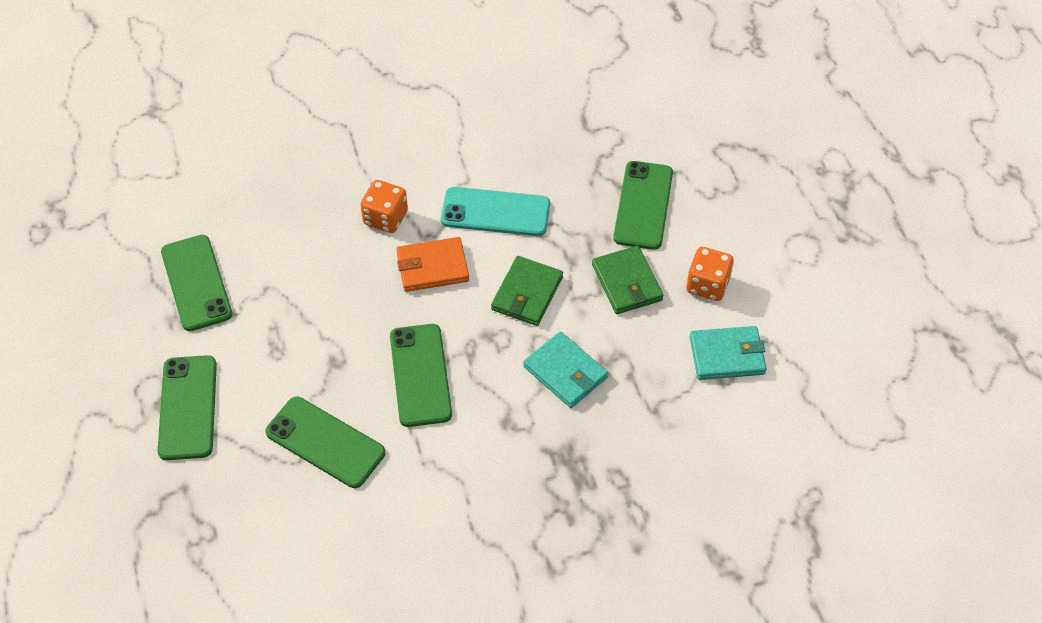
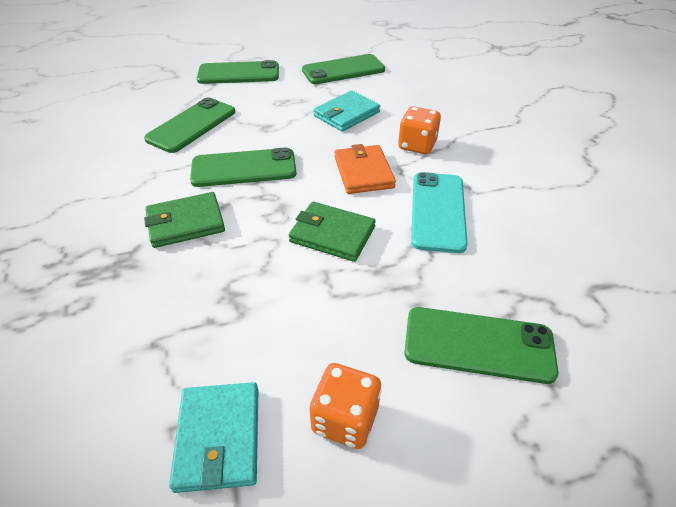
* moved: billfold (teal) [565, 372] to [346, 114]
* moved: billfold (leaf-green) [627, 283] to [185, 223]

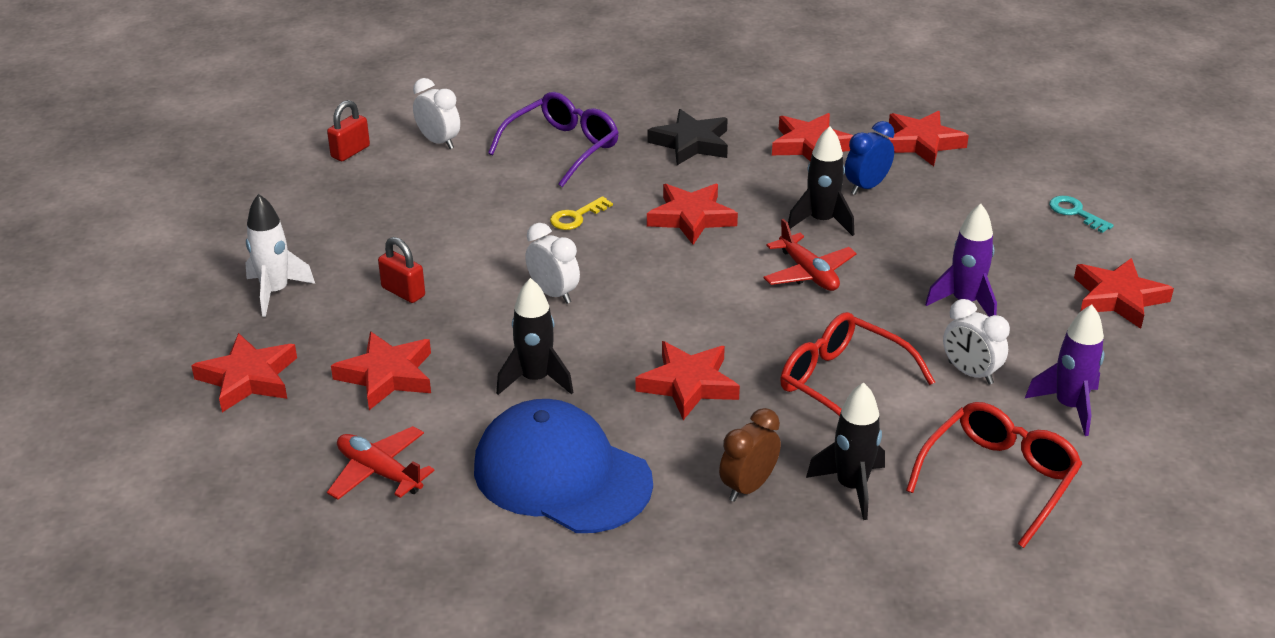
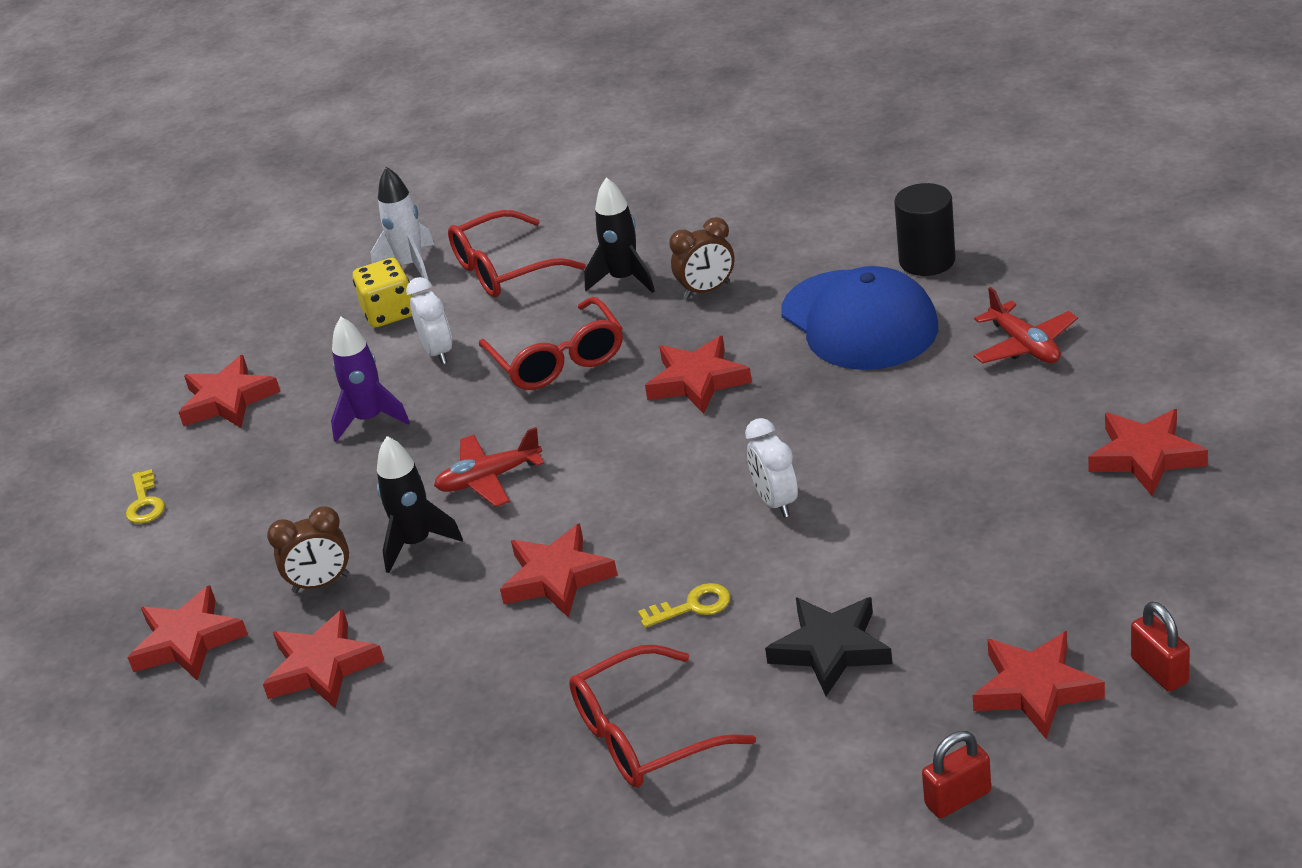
* moved: spaceship (white) [275, 292] to [411, 265]
* moved: star (crimson) [387, 375] to [1035, 689]
* moved: lock (crimson) [403, 292] to [1159, 670]
* removed: clock (white) [439, 142]
* recoloured: glasses (violet) [562, 148] to glasses (crimson) [644, 736]
* removed: spaceship (black) [535, 379]
* moved: star (black) [691, 143] to [831, 649]
* turned: aeroplane (crimson) [808, 273] = [489, 479] 105 degrees counterclockwise
* recoloured: clock (blue) [866, 187] to clock (russet) [321, 583]
* replaced: spaceship (violet) [1069, 407] to game die (golden) [389, 313]
* recoloured: door key (teal) [1075, 213] to door key (golden) [145, 503]
* added: cylinder (black) [927, 260]

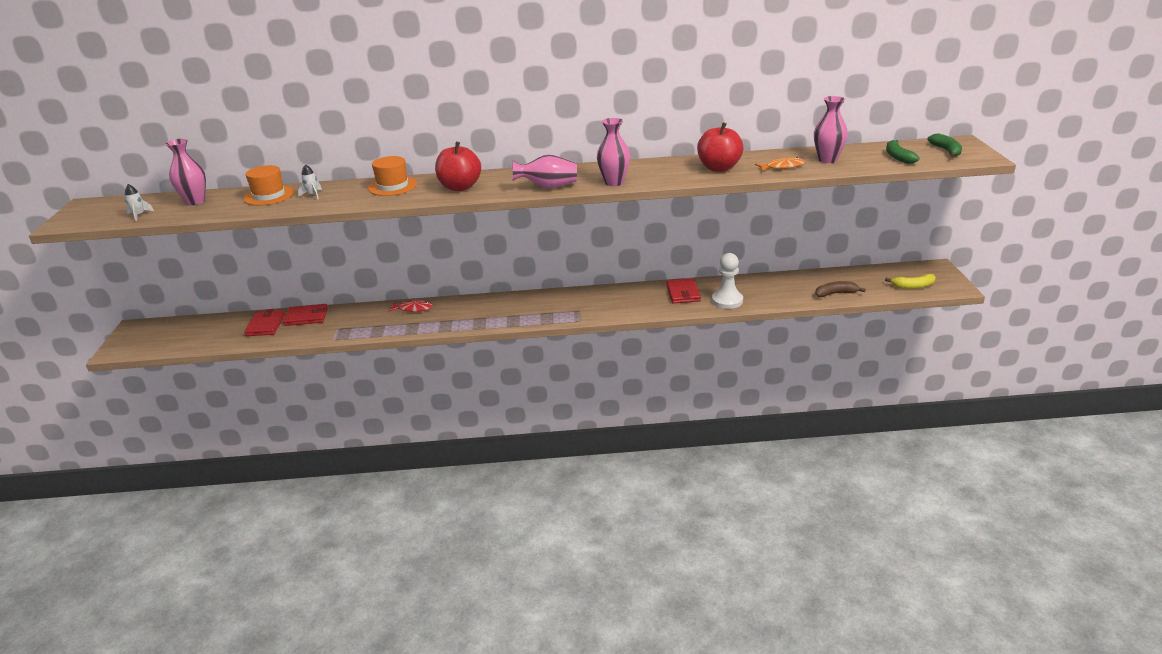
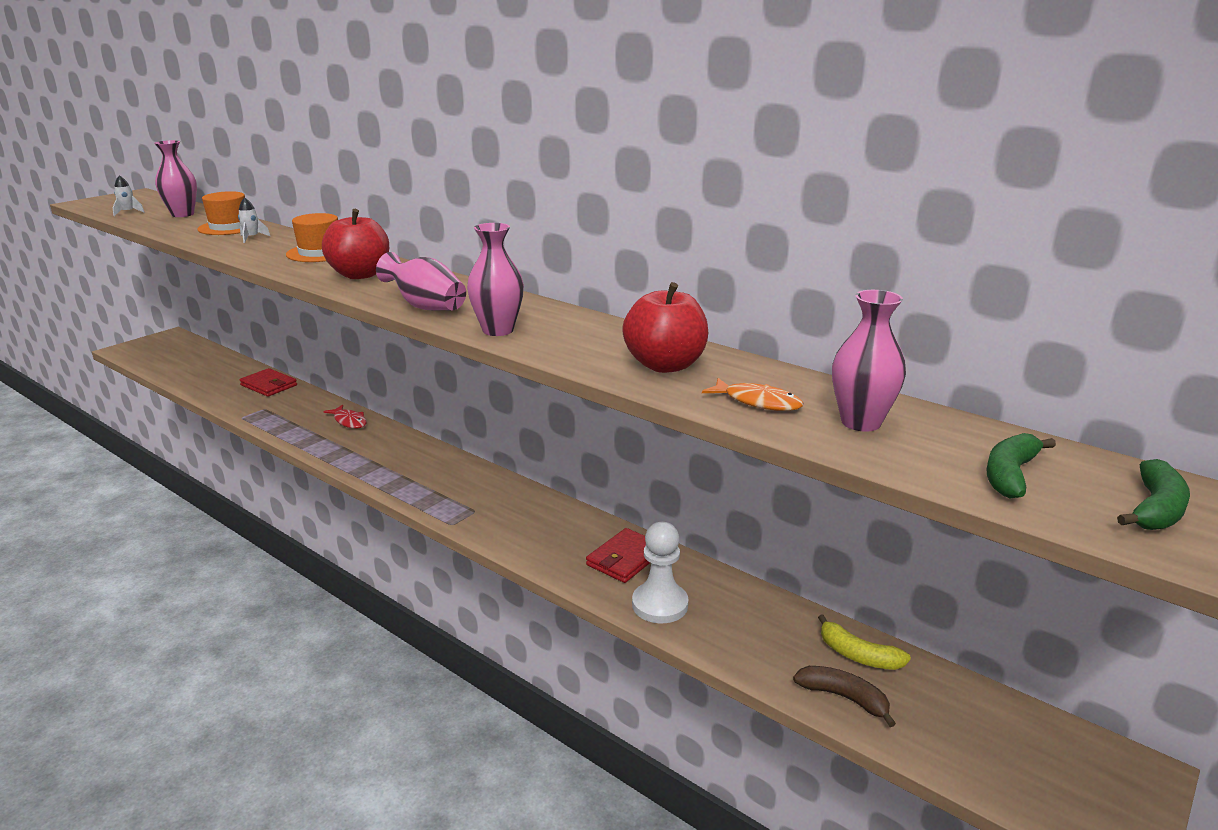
* removed: billfold (crimson) [265, 325]
* moved: banana fruit (golden) [913, 286] to [858, 655]

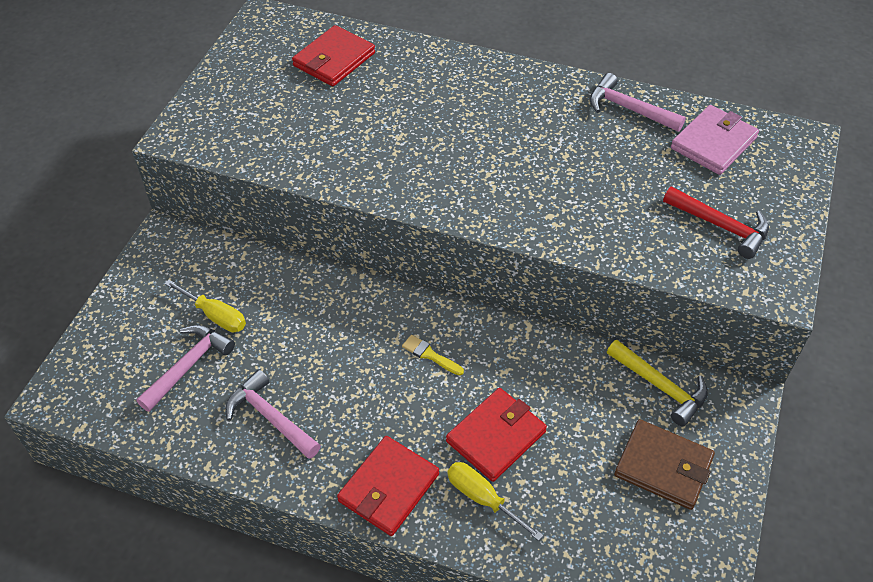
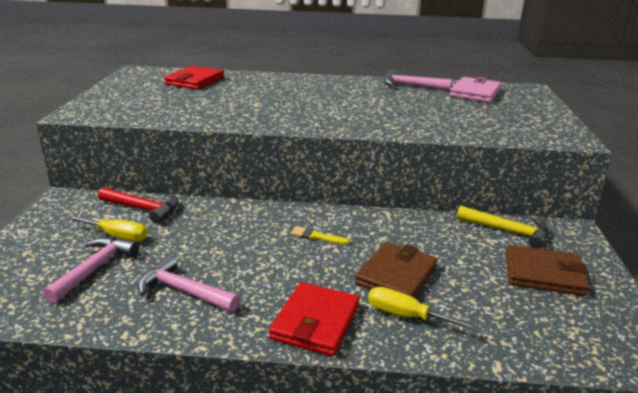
* recoloured: billfold (crimson) [496, 436] to billfold (russet) [396, 275]
* moved: hammer (crimson) [720, 226] to [143, 209]

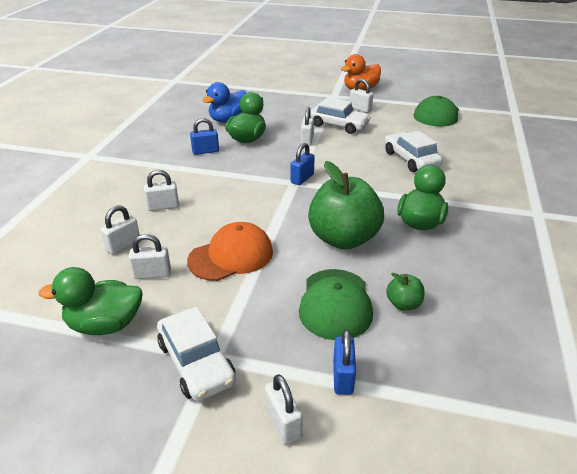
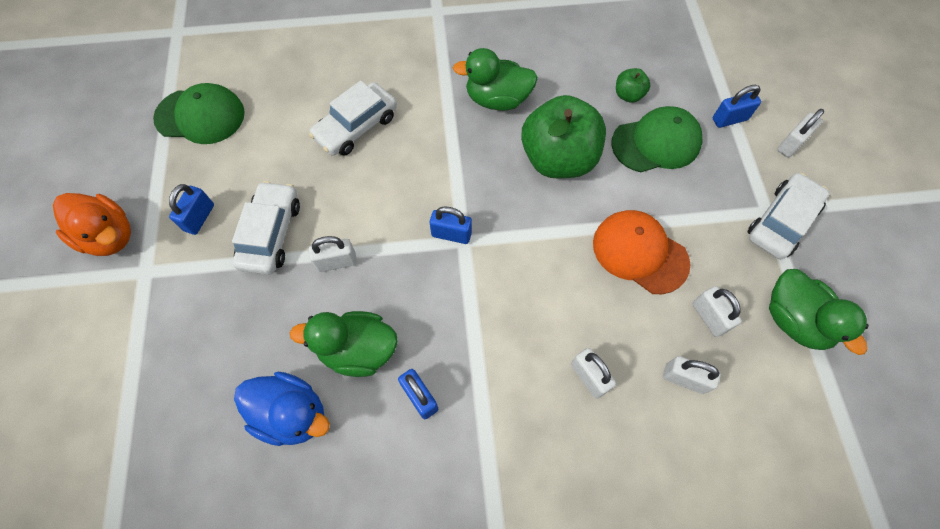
* recoloured: lock (white) [360, 109] to lock (blue) [199, 218]

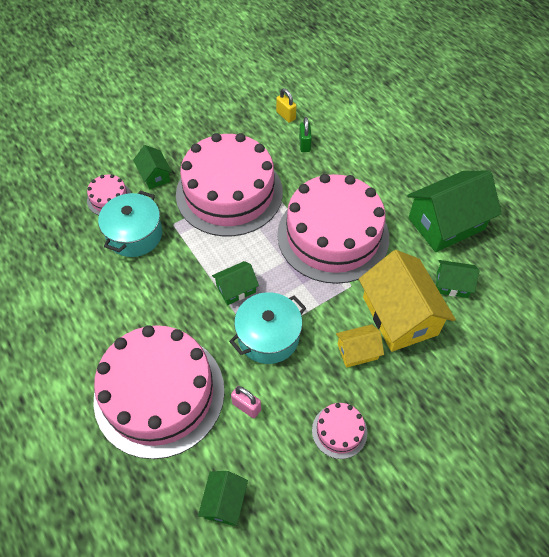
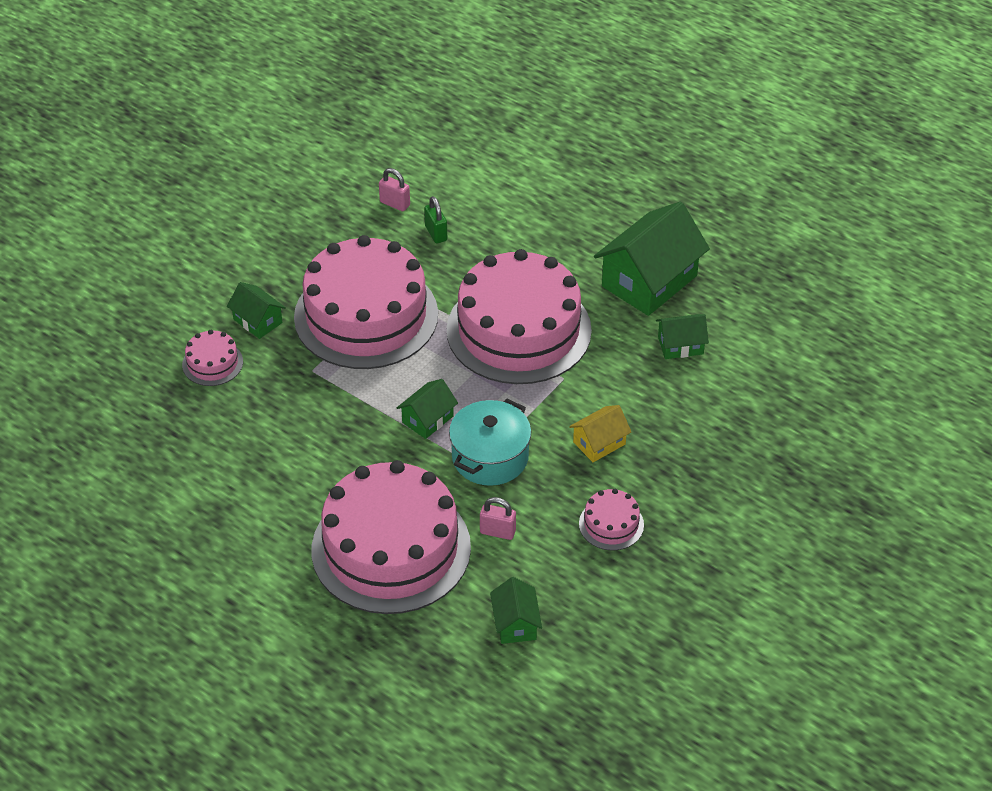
* removed: stockpot (teal) [134, 235]
* recoloured: lock (golden) [286, 115] to lock (rosy) [395, 204]
* removed: house (golden) [399, 316]

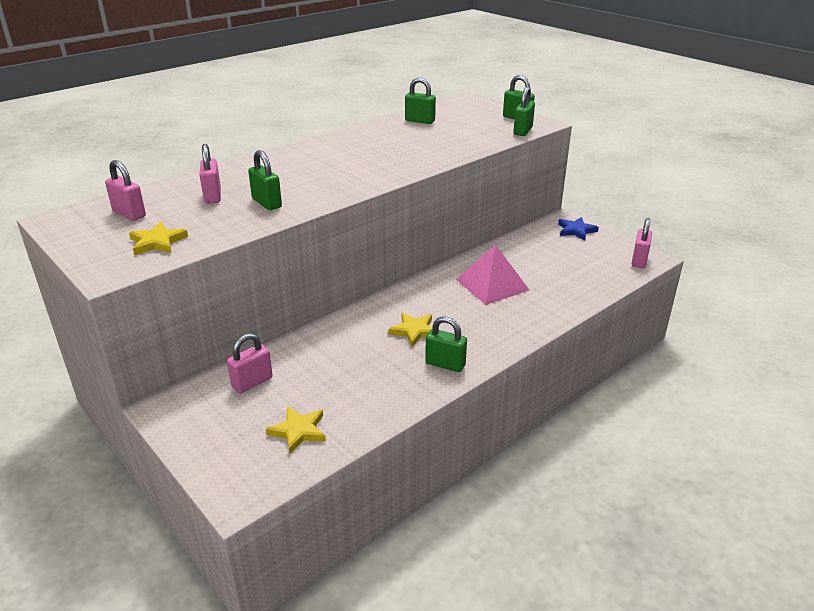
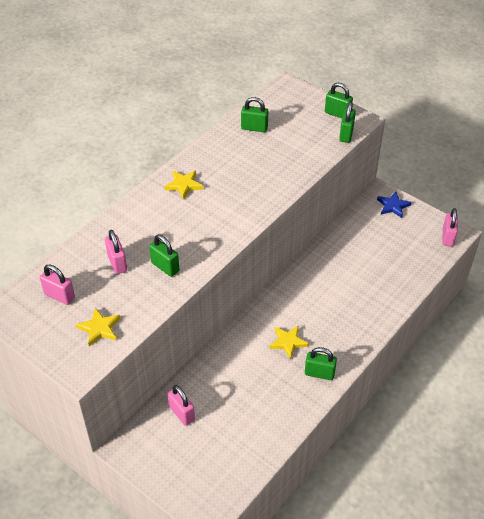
* turned: lock (rosy) [252, 382] = [182, 413] 75 degrees counterclockwise
* moved: star (golden) [298, 431] to [184, 185]
* removed: solid pyramid (rosy) [492, 284]

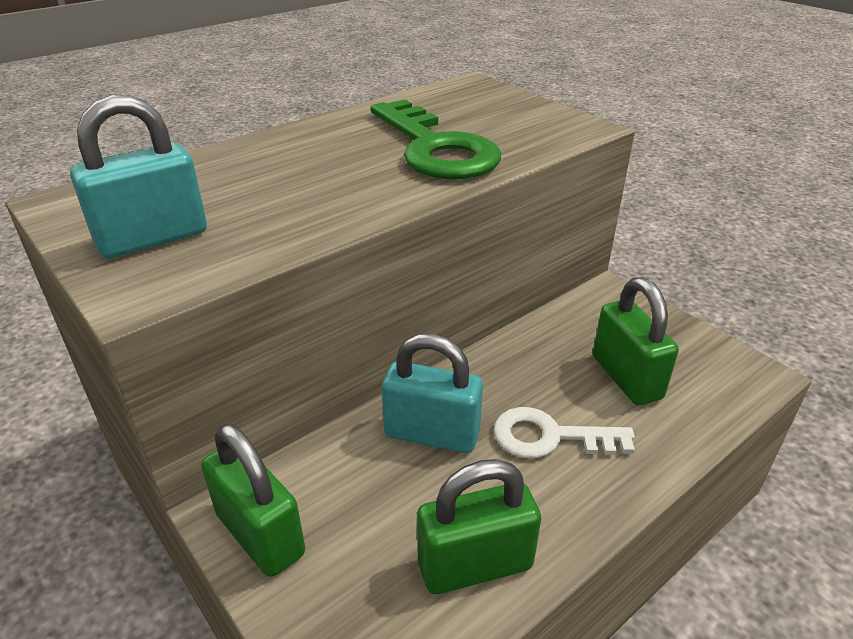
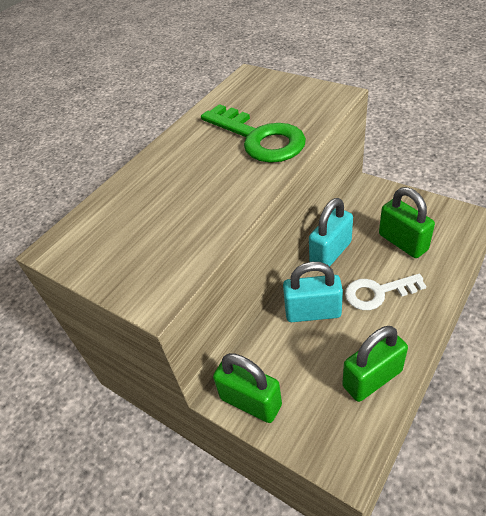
* moved: lock (teal) [153, 238] to [330, 252]

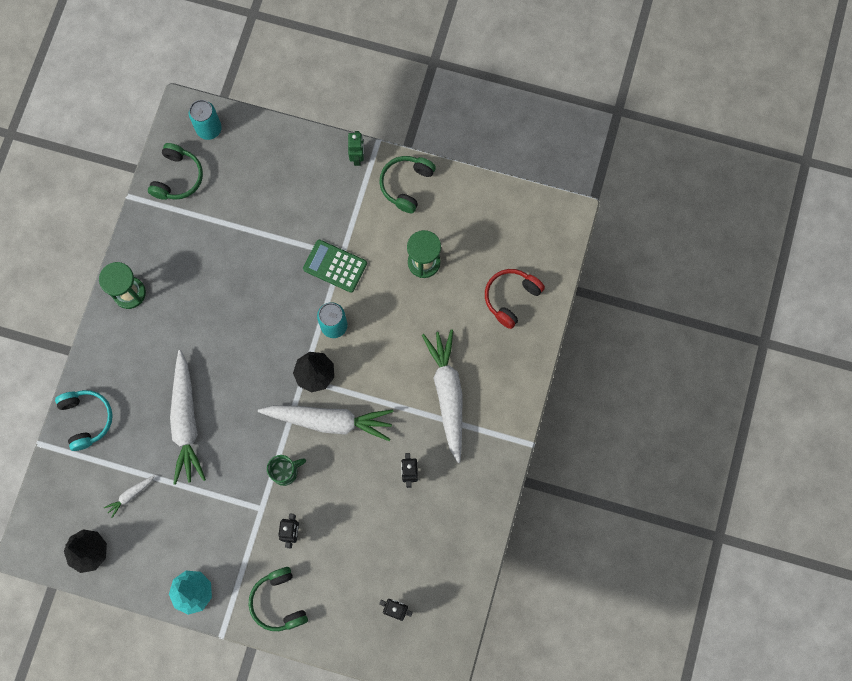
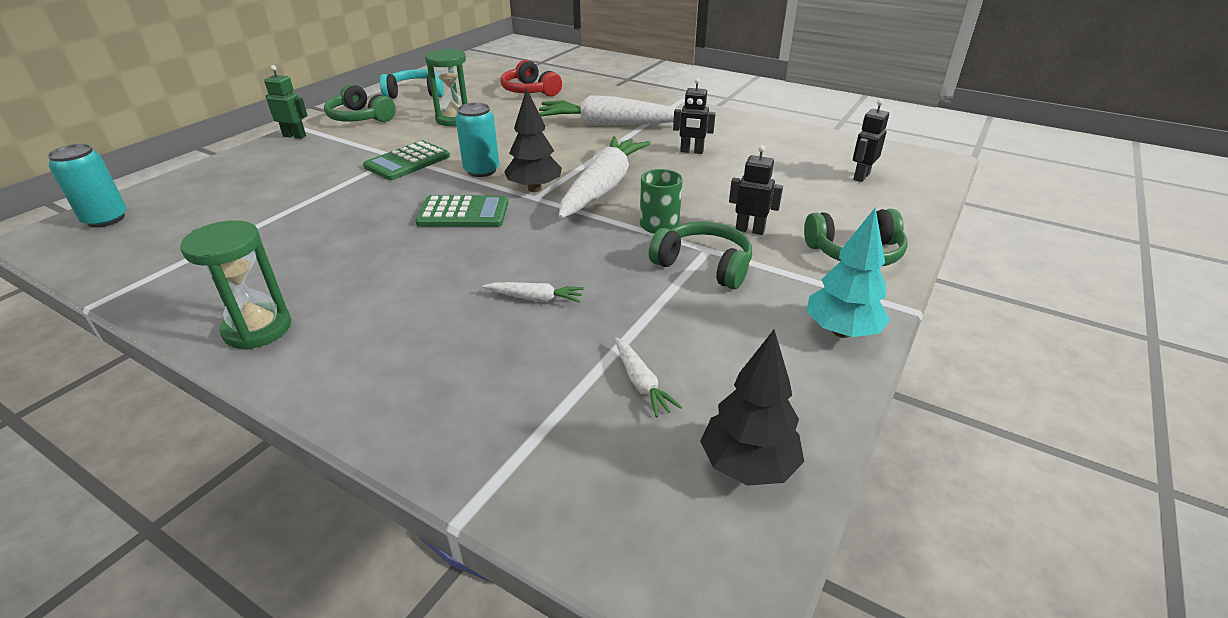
* moved: over-ear headphones (teal) [86, 419] to [415, 93]
* moved: over-ear headphones (leaf-green) [177, 177] to [703, 265]
* resized: root vegetable (white) [186, 421] = [535, 298] x0.43
* added: pocket calculator (leaf-green) [463, 213]

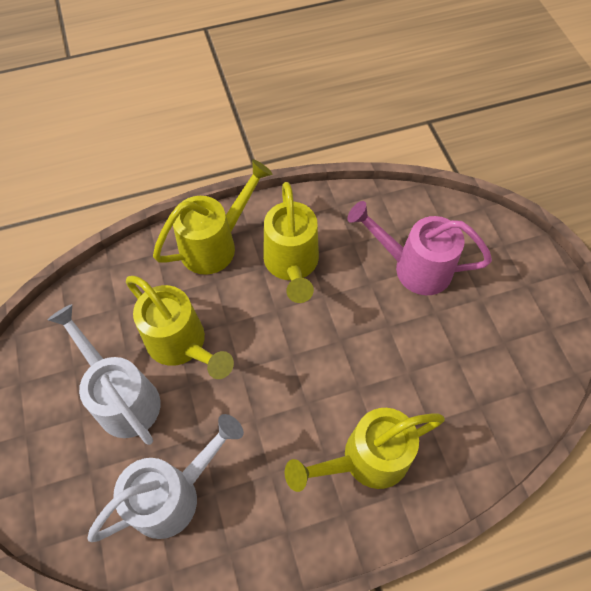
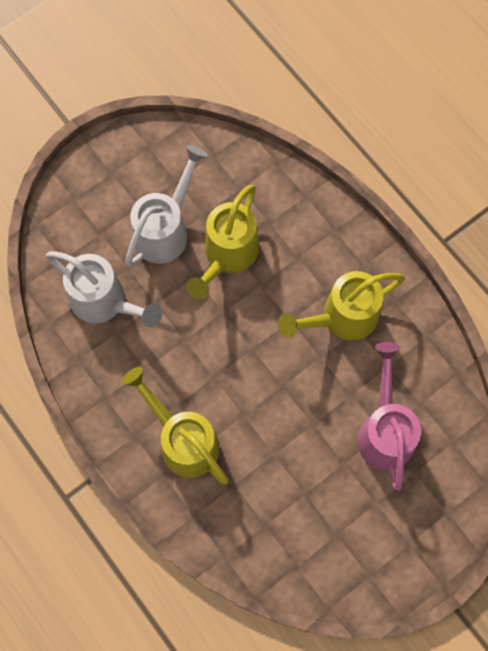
* removed: watering pot (golden) [215, 244]

